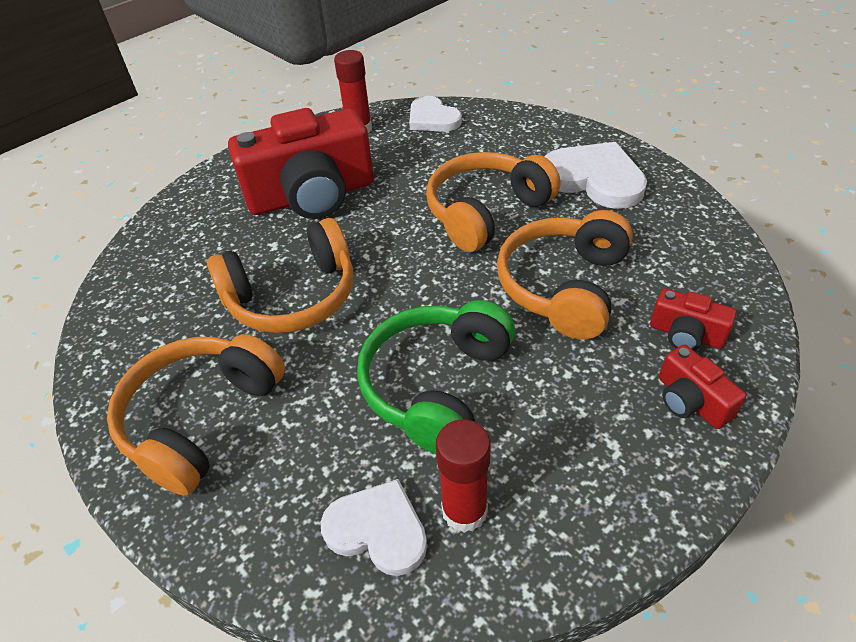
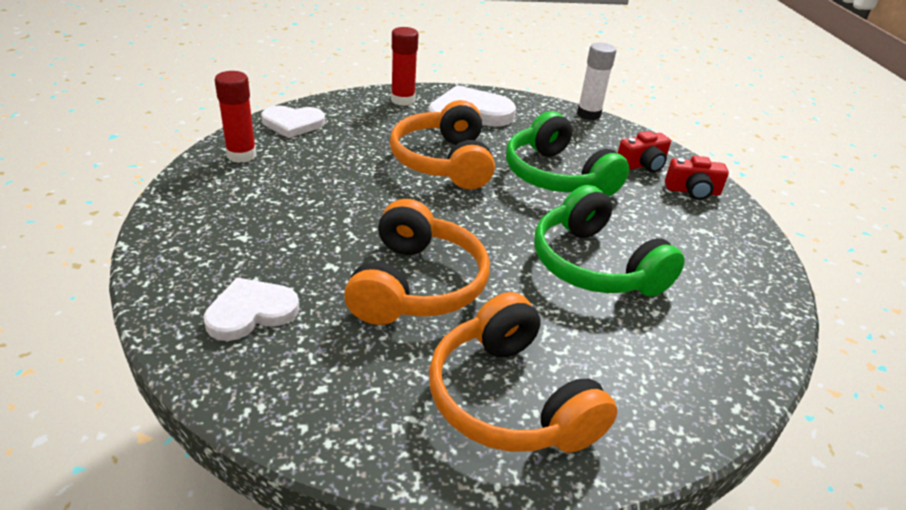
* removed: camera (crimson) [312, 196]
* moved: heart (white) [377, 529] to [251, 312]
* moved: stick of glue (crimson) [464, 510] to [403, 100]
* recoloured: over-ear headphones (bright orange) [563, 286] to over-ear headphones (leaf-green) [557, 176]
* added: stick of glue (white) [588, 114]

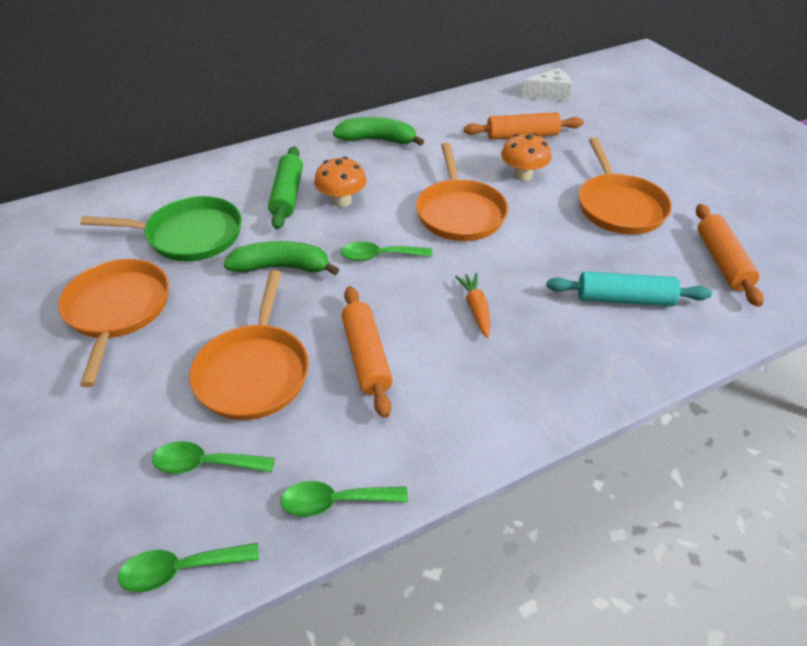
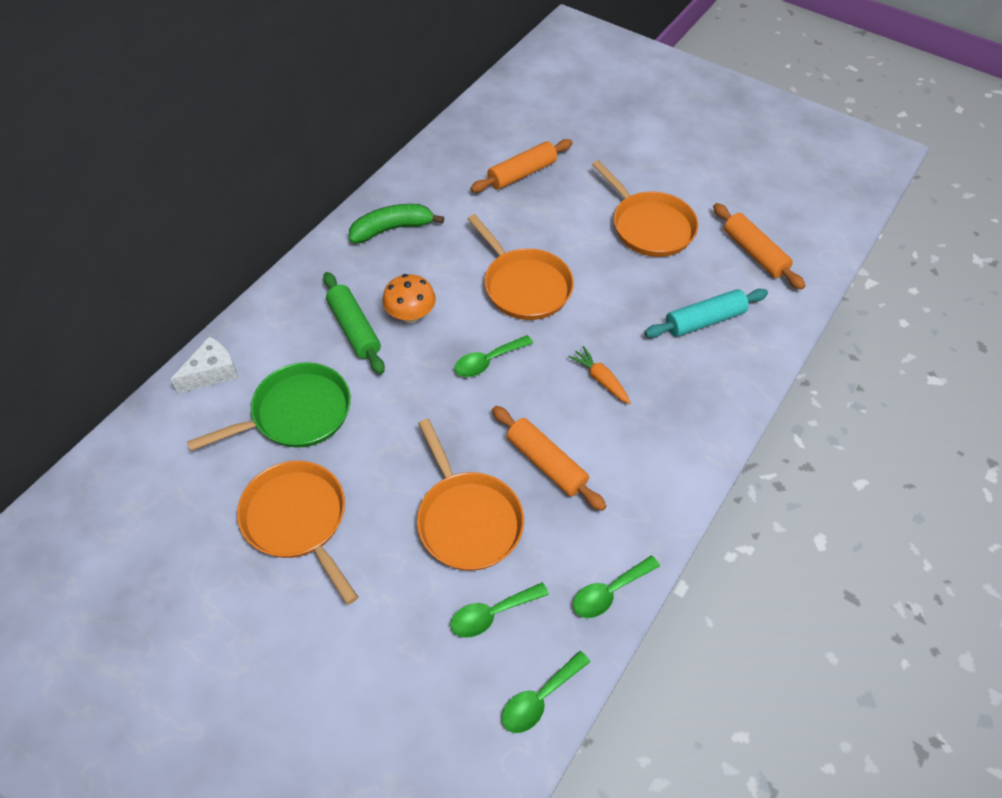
* removed: banana fruit (leaf-green) [282, 267]
* removed: mushroom (bright orange) [523, 175]
* moved: cheese wedge (white) [549, 94] to [212, 373]

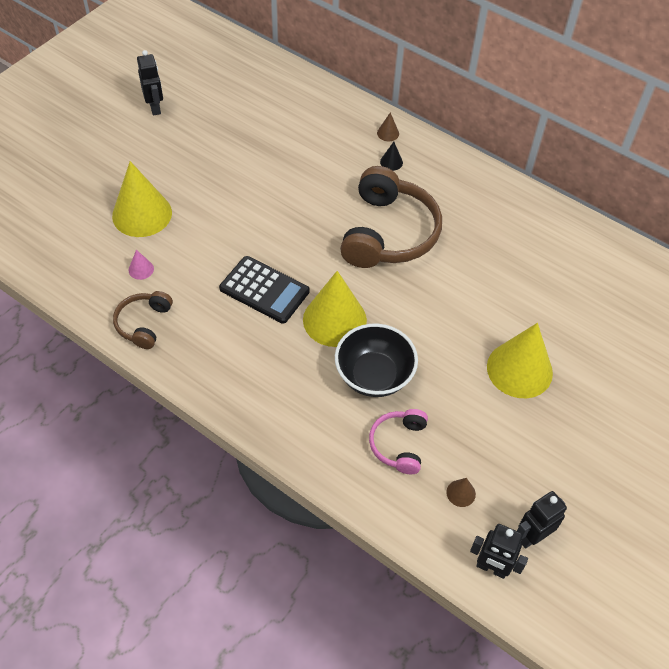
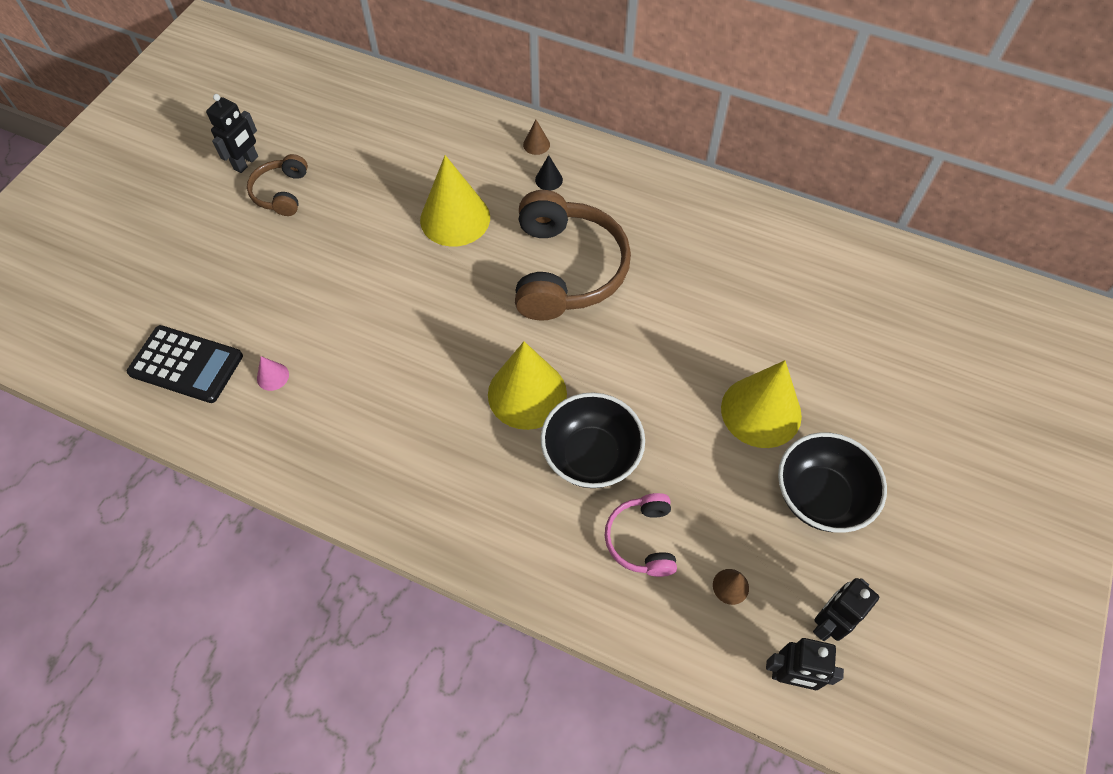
* moved: solid cone (golden) [142, 214] to [455, 218]
* moved: over-ear headphones (russet) [143, 323] to [281, 193]
* turned: robot (black) [155, 108] = [246, 163] 60 degrees clockwise
* moved: pocket calculator (black) [264, 290] to [186, 364]
* added: deep dish (black) [820, 497]

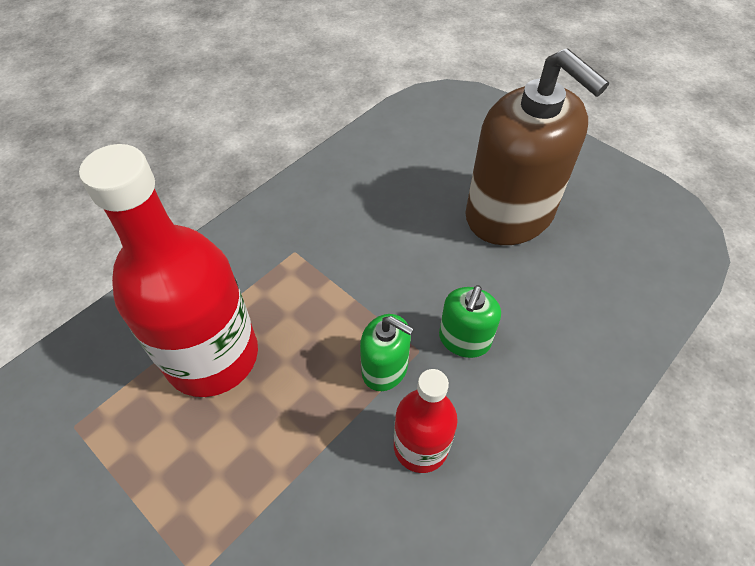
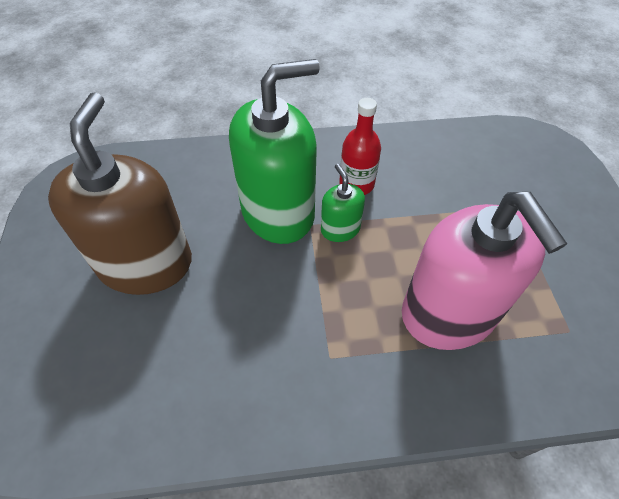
* replaced: drink bottle (crimson) [212, 356] to soap dispenser (rosy) [448, 313]
* resized: soap dispenser (leaf-green) [464, 339] = [278, 212] x2.18

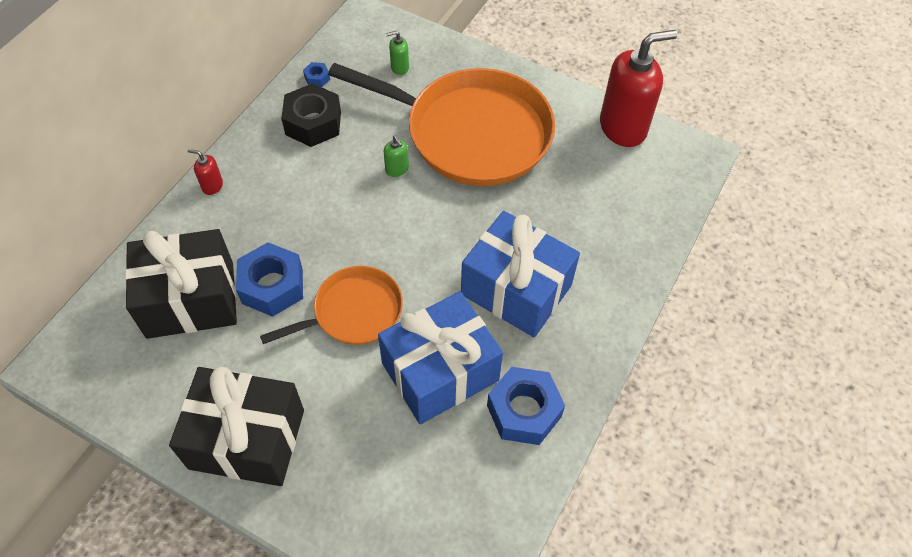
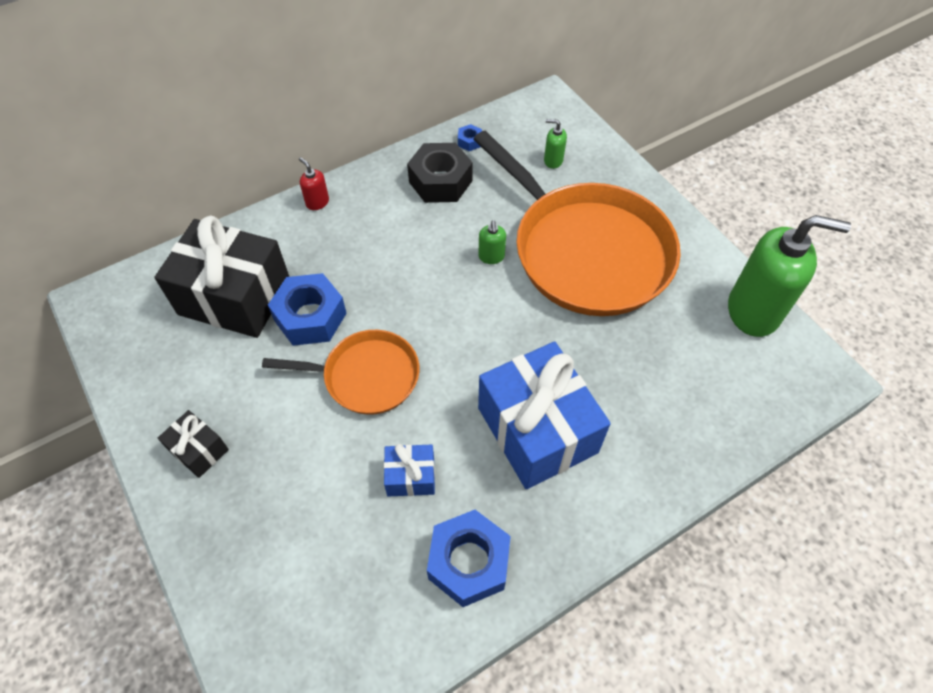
* resized: gift (black) [247, 439] = [199, 450] x0.46
* resized: gift (blue) [440, 371] = [410, 476] x0.46
* recoloured: soap dispenser (crimson) [623, 127] to soap dispenser (leaf-green) [753, 311]

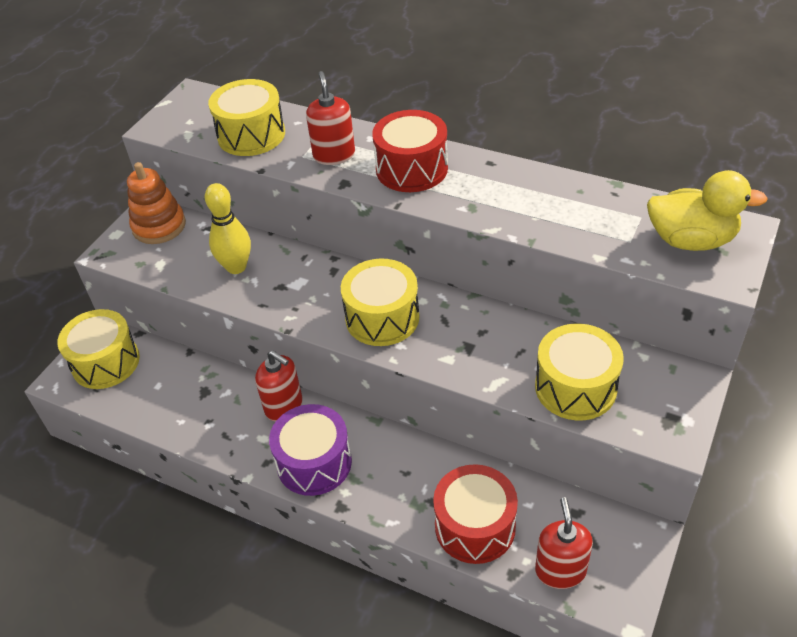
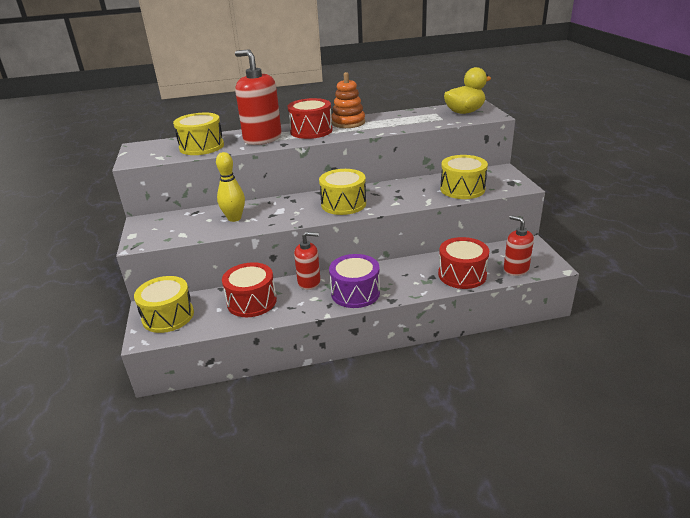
* moved: stacking rings (bright orange) [159, 226] to [348, 123]
* resized: soap dispenser (crimson) [334, 155] = [262, 139] x1.60
* added: snare drum (crimson) [252, 301]

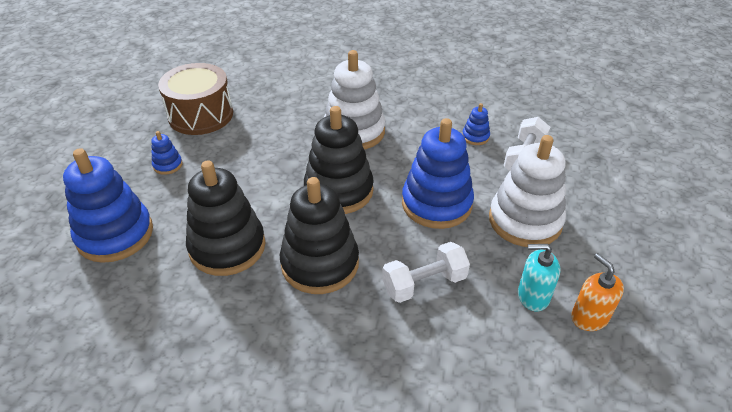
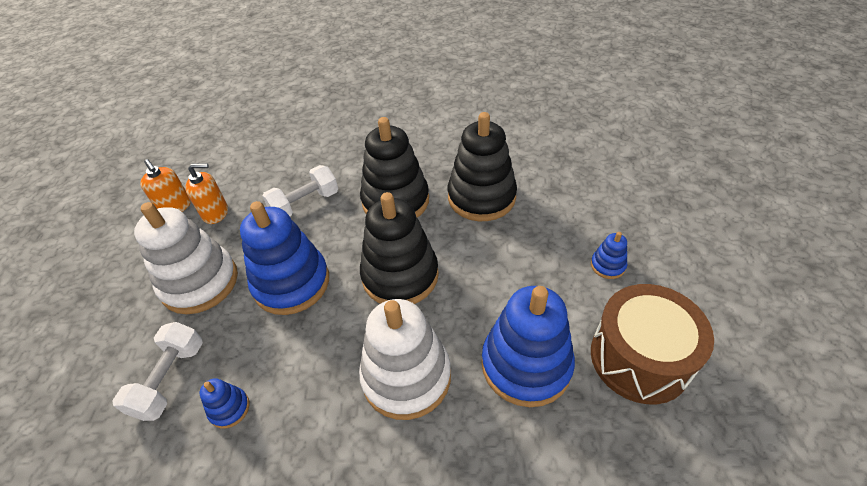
* moved: stacking rings (blue) [115, 234] to [526, 364]
* recoloured: soap dispenser (teal) [533, 296] to soap dispenser (bright orange) [215, 213]

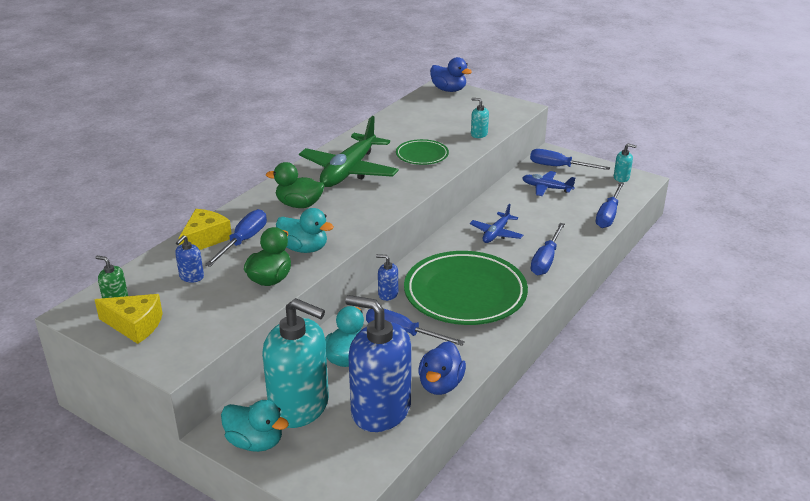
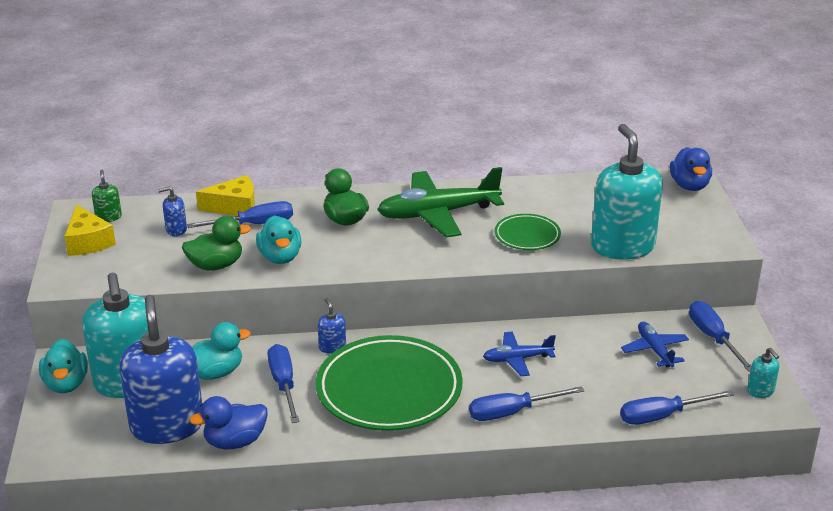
* resized: soap dispenser (teal) [479, 134] = [622, 246] x2.45

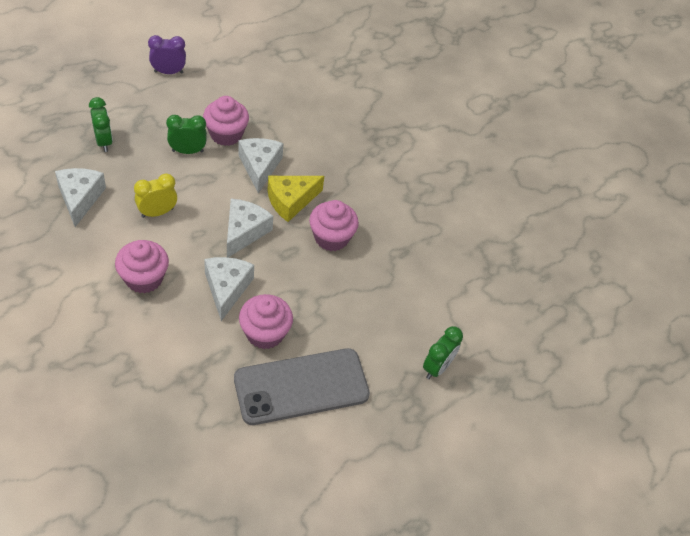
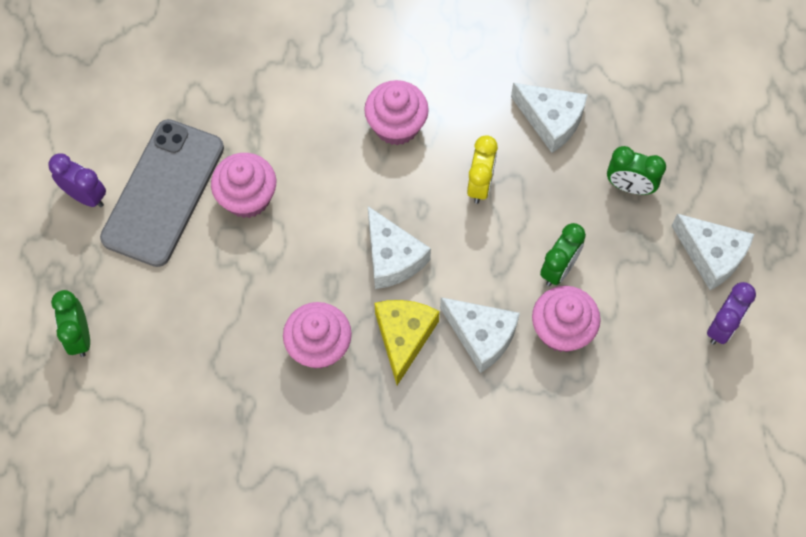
* moved: cheese wedge (white) [227, 288] to [711, 255]
* added: clock (violet) [86, 196]

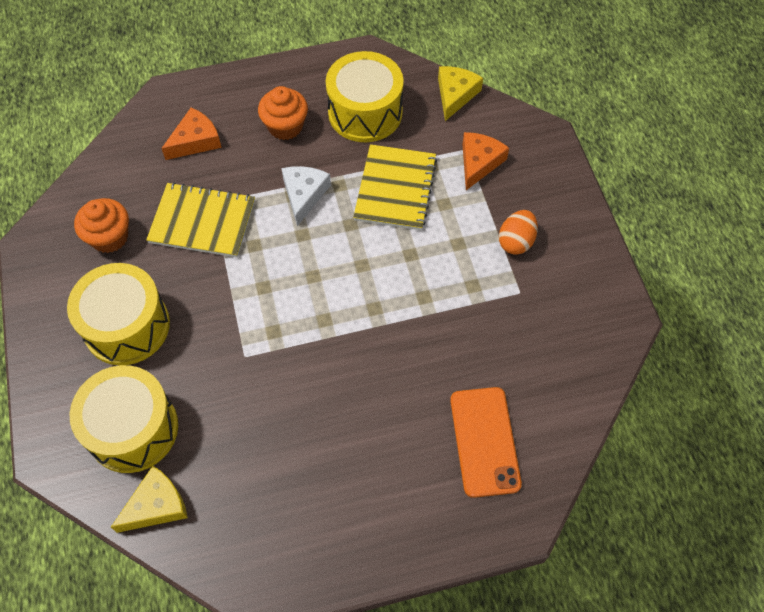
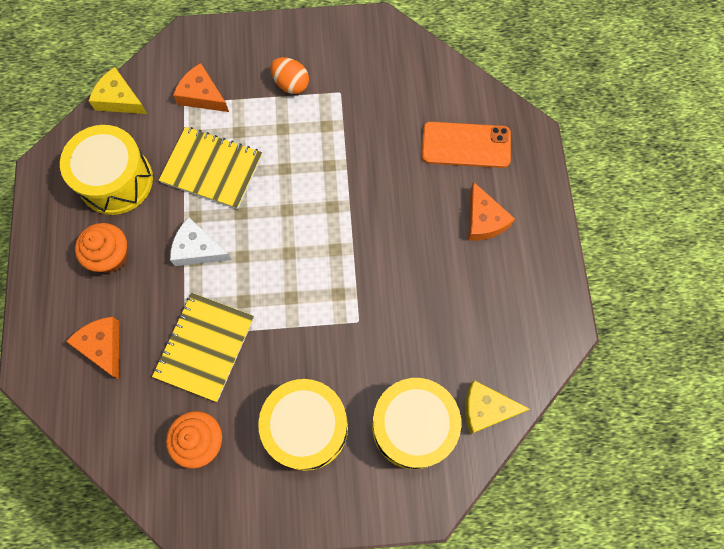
* turned: cheese wedge (golden) [156, 505] = [486, 409] 60 degrees counterclockwise
* added: cheese wedge (bright orange) [484, 220]

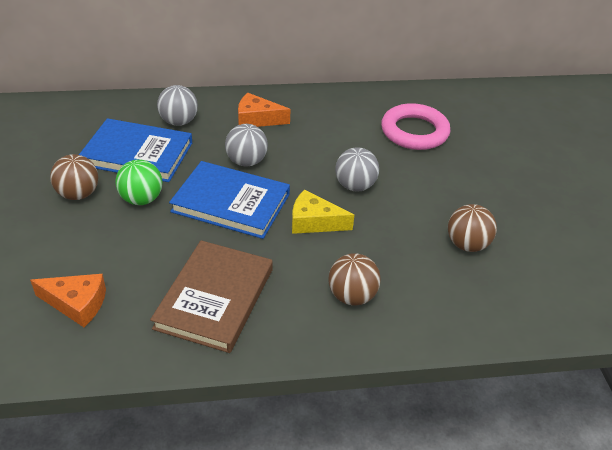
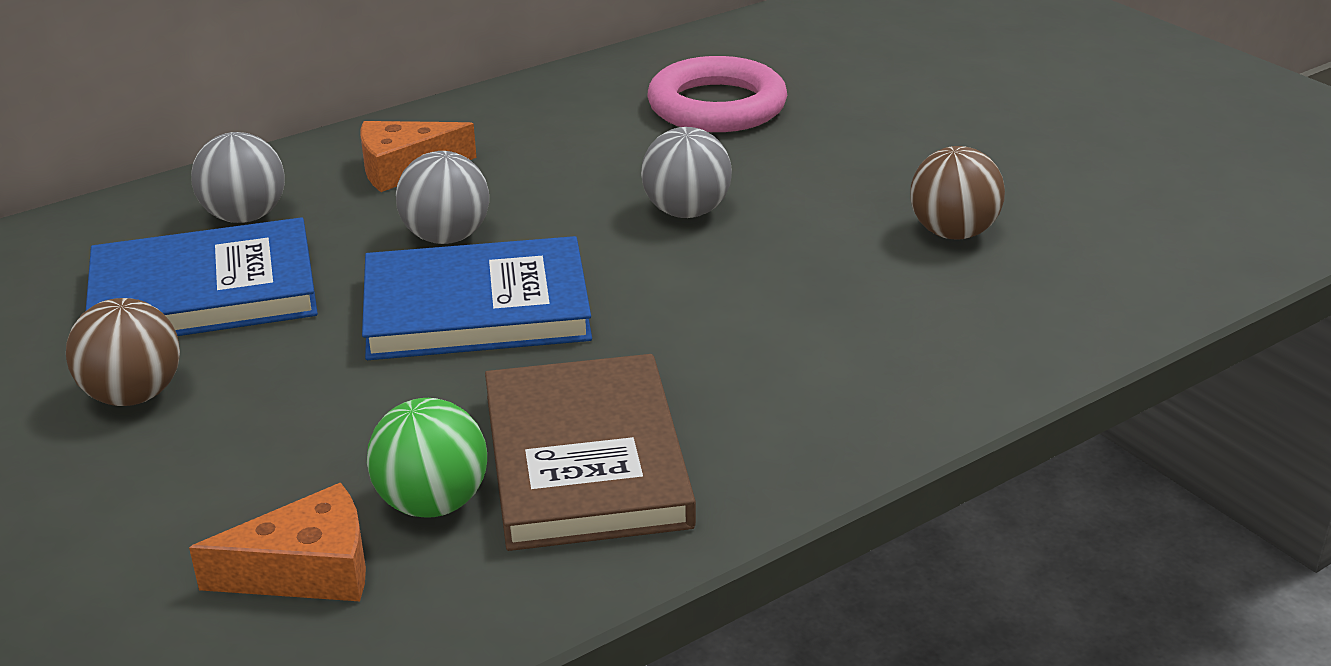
* moved: sphere (leaf-green) [141, 199] to [433, 503]
* removed: cheese wedge (golden) [314, 222]
* removed: sphere (russet) [352, 296]

